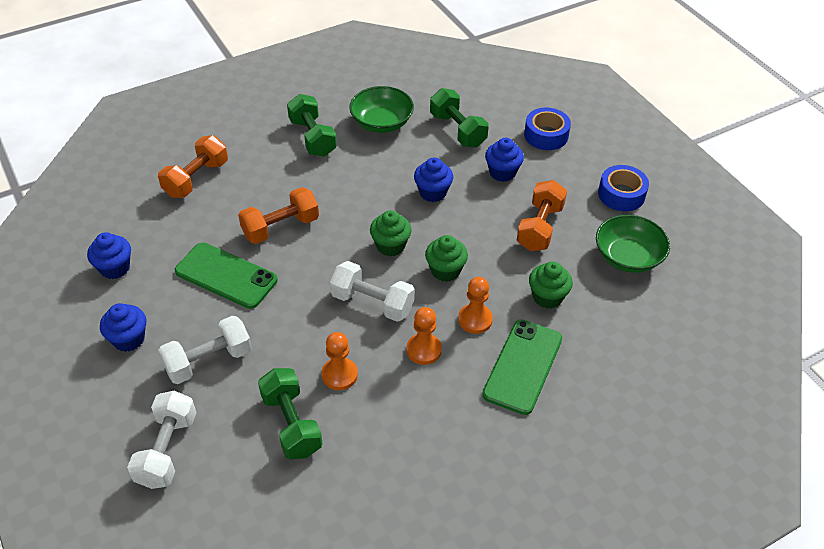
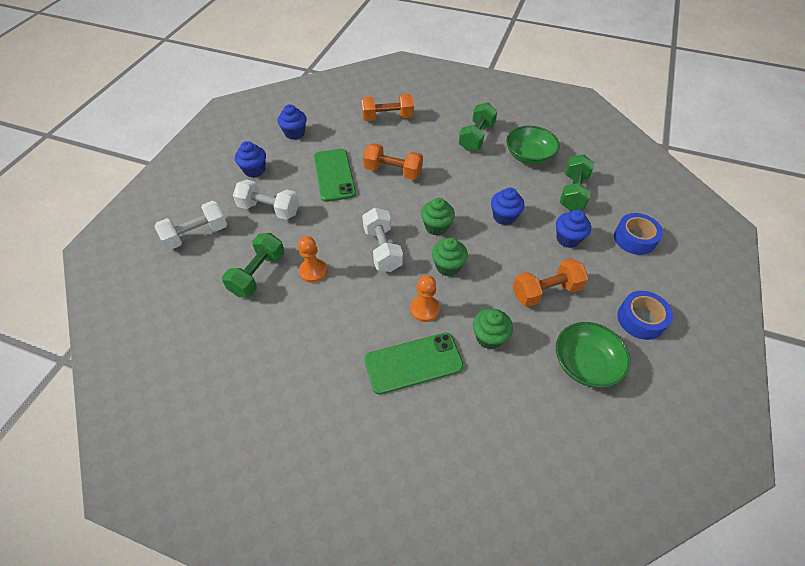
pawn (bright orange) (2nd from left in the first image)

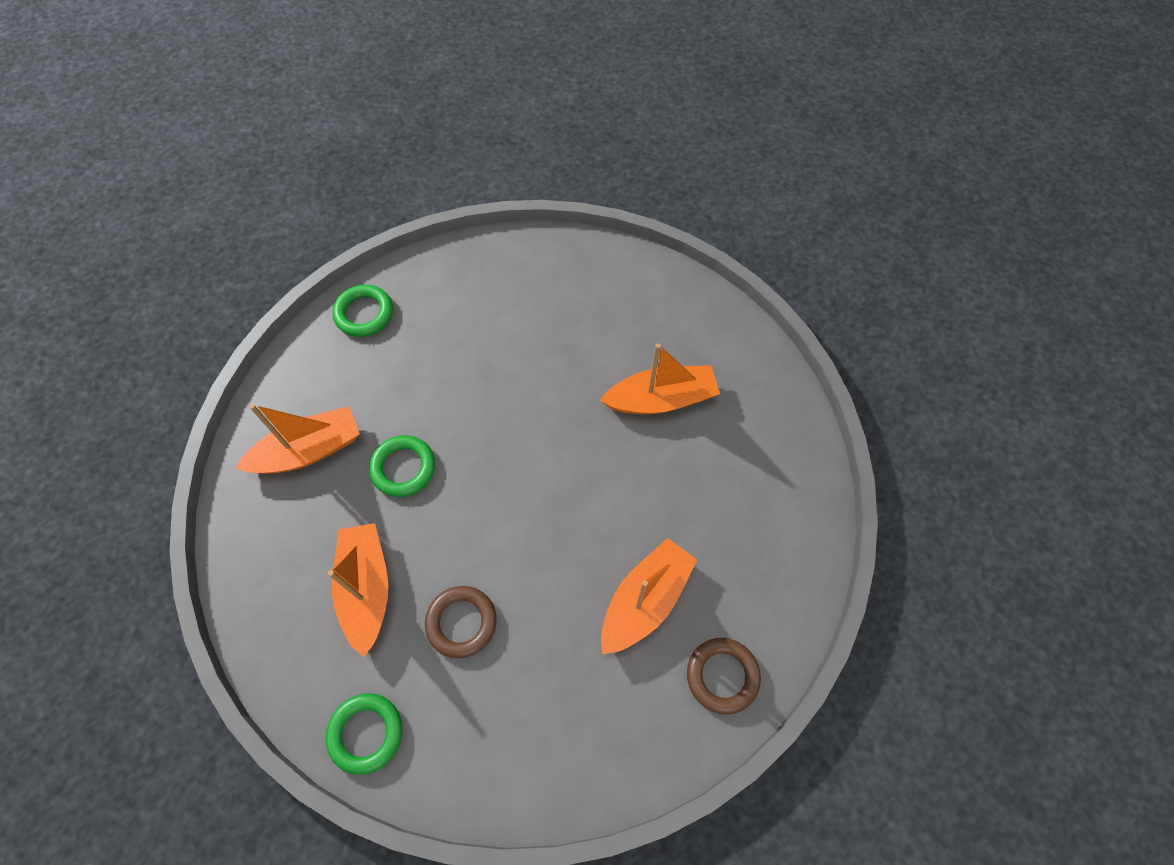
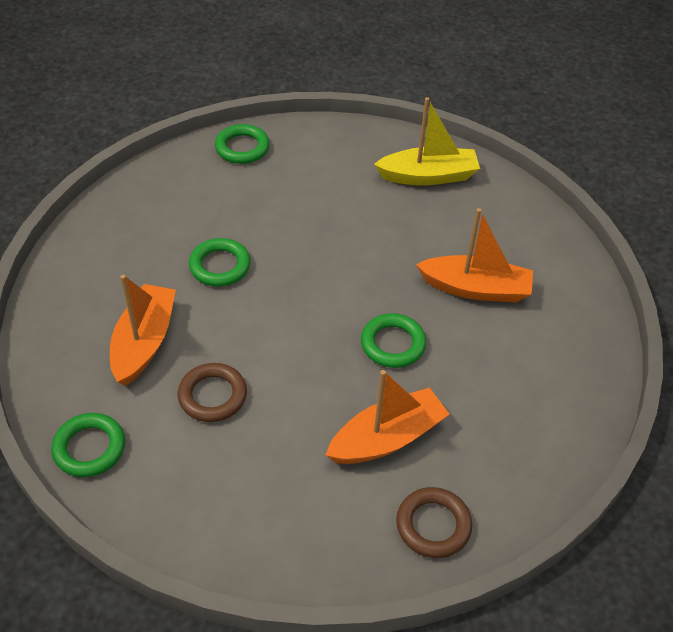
boat (bright orange) (1st from left in the first image)
hoop (emerald) (4th from left)
boat (yellow)

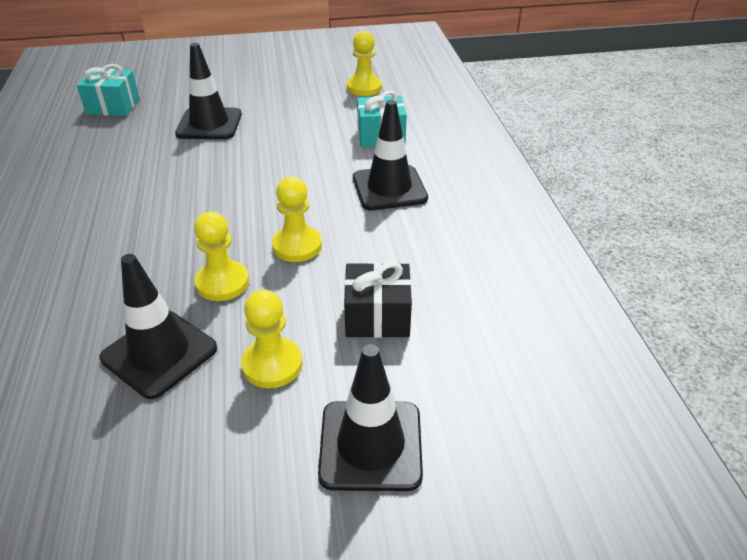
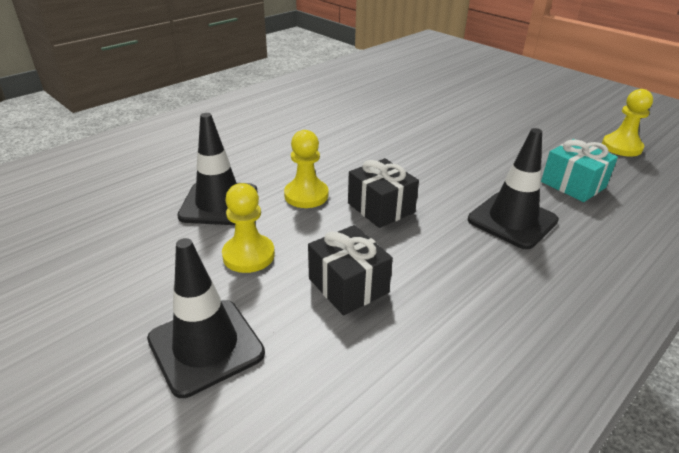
gift (aqua) (1st from left in the first image)
safety cone (ebony) (2nd from left in the first image)
gift (ebony) (2nd from left)

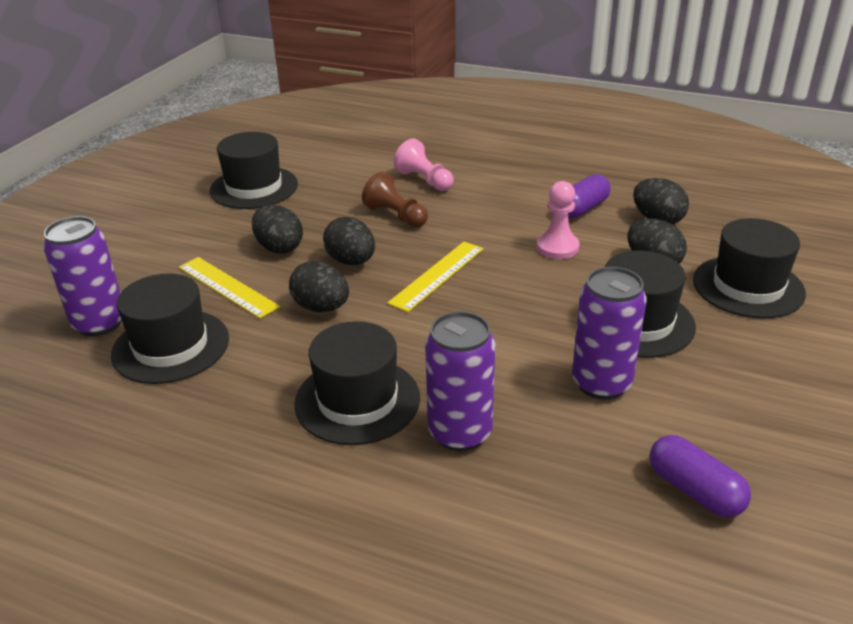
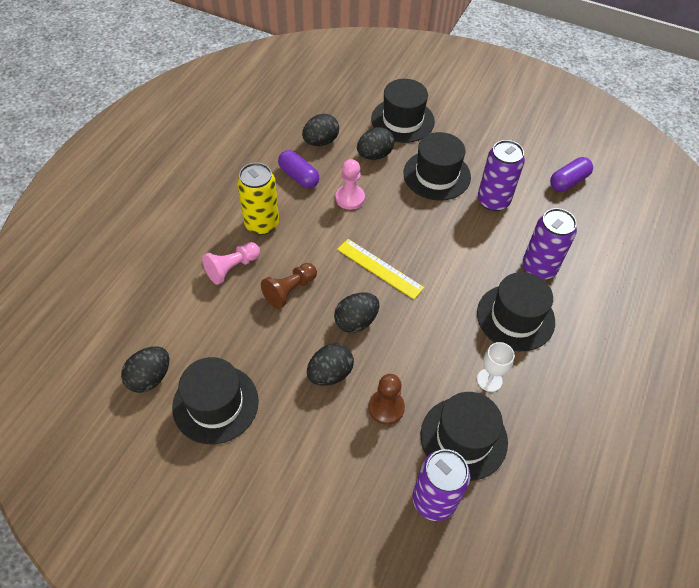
can (yellow)
goblet (snow-white)
egg shape (ebony) (1st from left)
pawn (russet) (2nd from left)

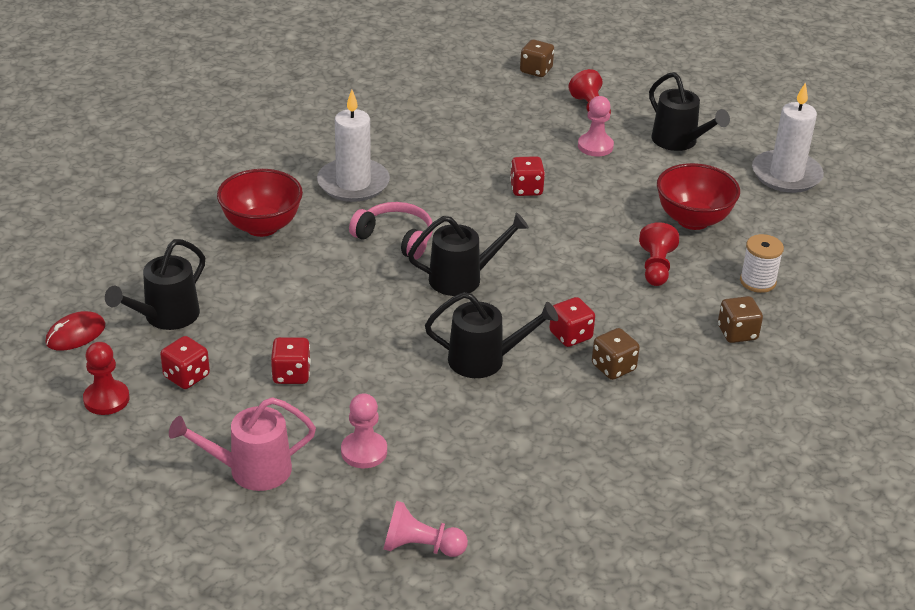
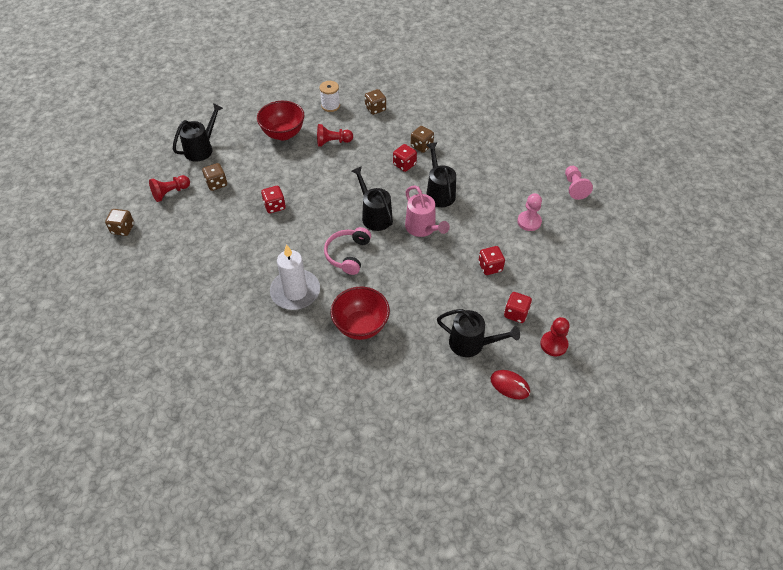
candle (snow-white) (2nd from left in the first image)
watering pot (rosy)
die (russet) (2nd from left)

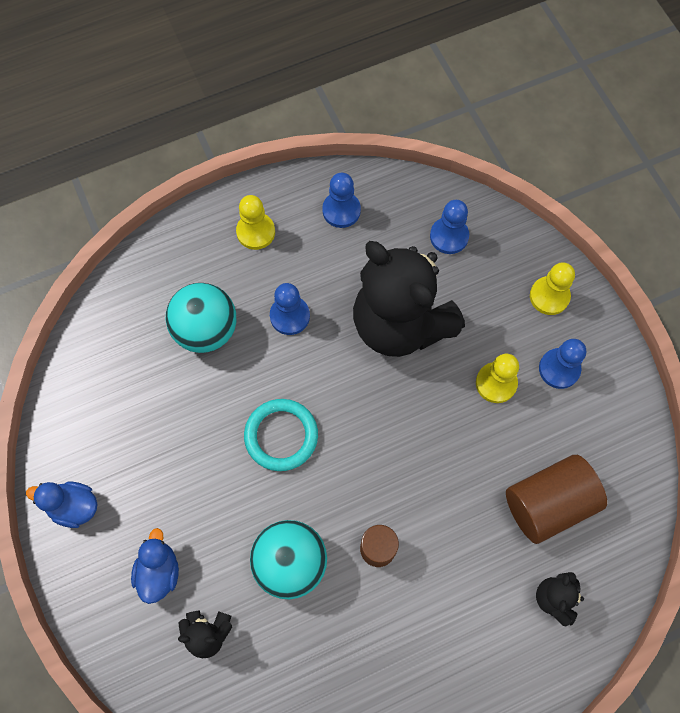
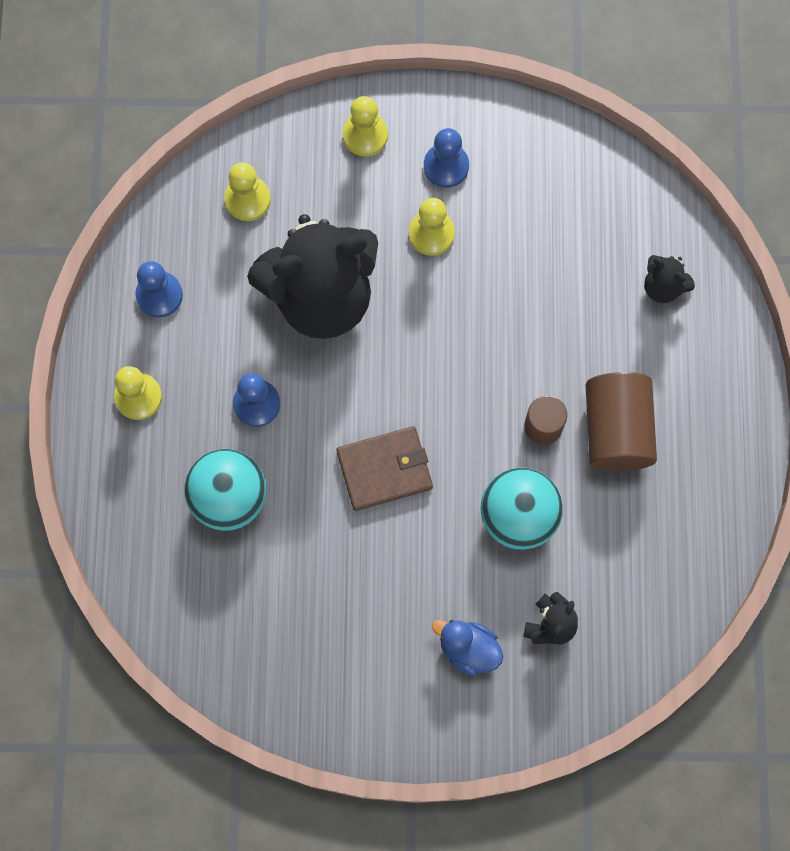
duck (royal blue) (1st from left in the first image)
cylinder (russet) (2nd from left)
card wallet (russet)
pawn (yellow) (2nd from left)

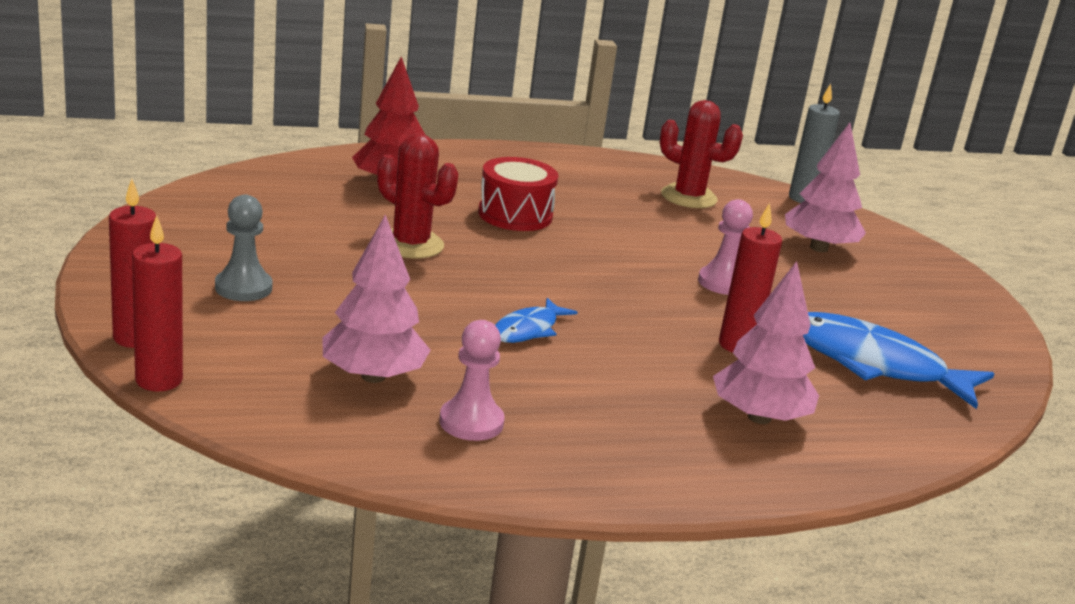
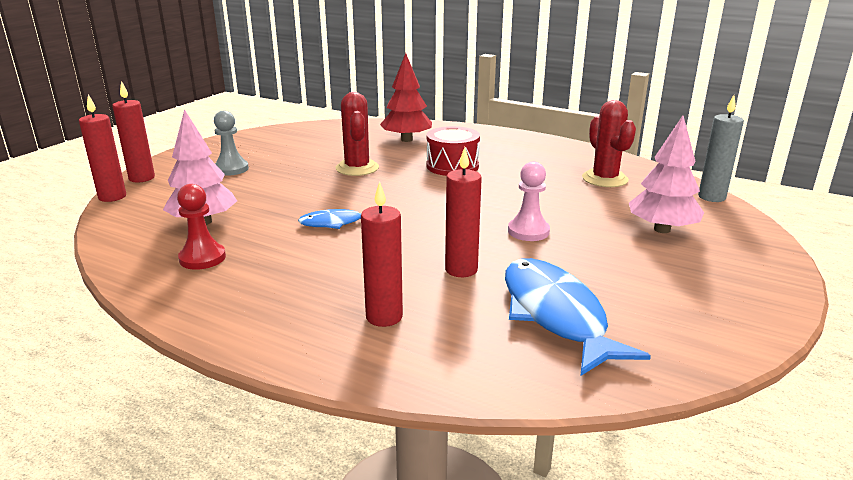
candle (red) (3rd from left)
pawn (red)

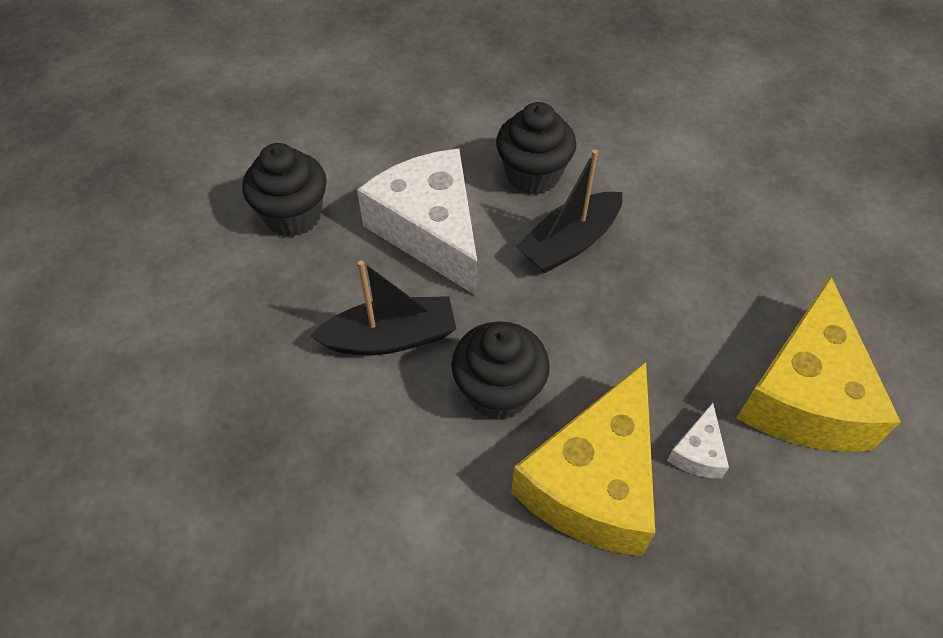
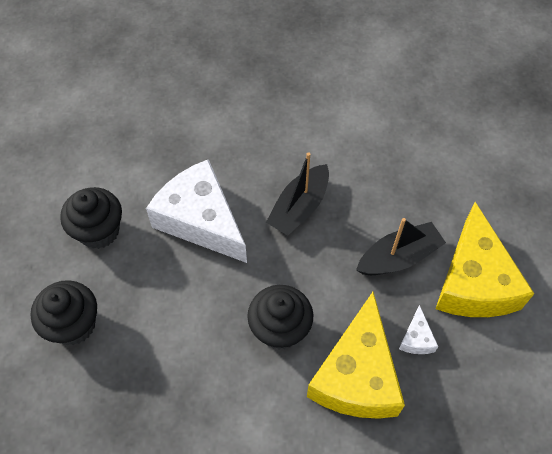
boat (ebony) (2nd from left)
muffin (ebony) (1st from left)

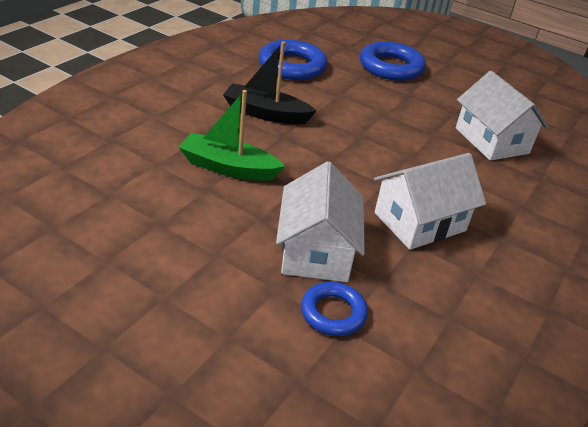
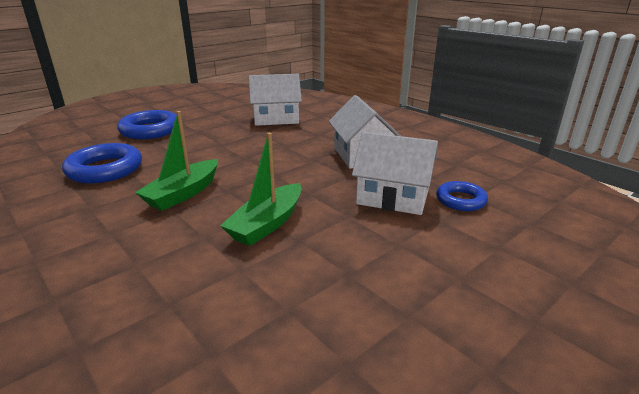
boat (emerald) (1st from left)

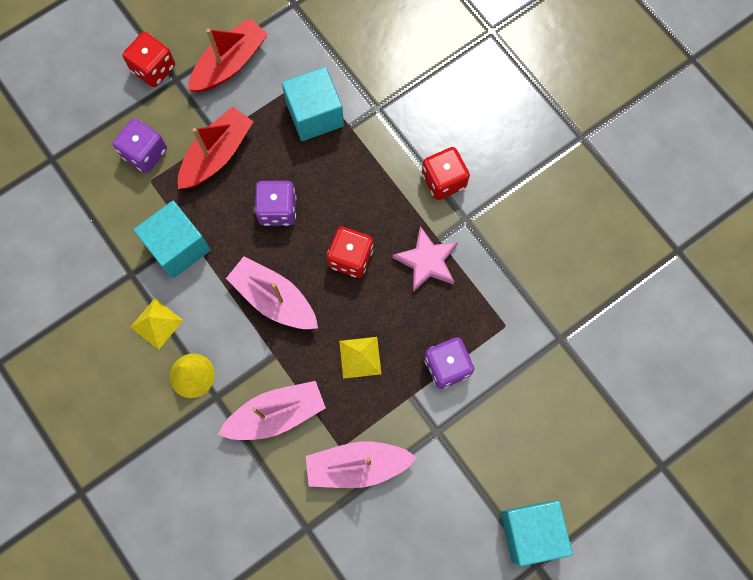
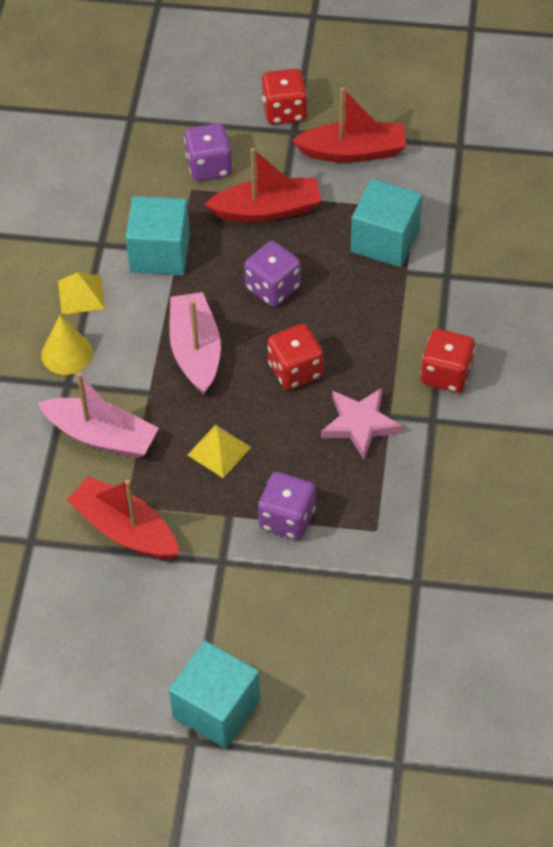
boat (red) (1st from left)

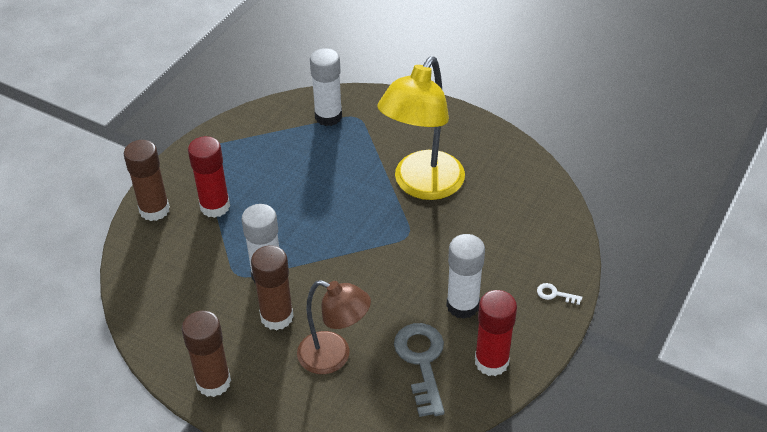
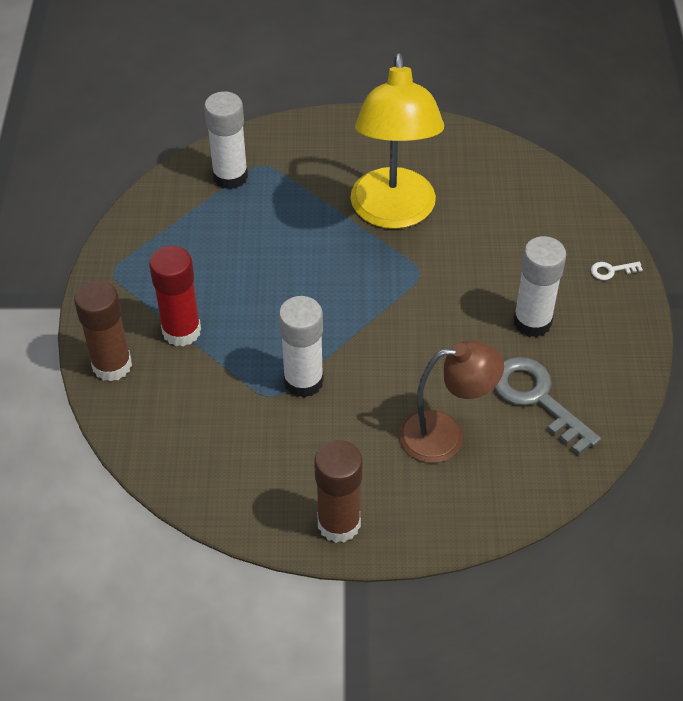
stick of glue (russet) (3rd from left in the first image)
stick of glue (red) (2nd from left in the first image)

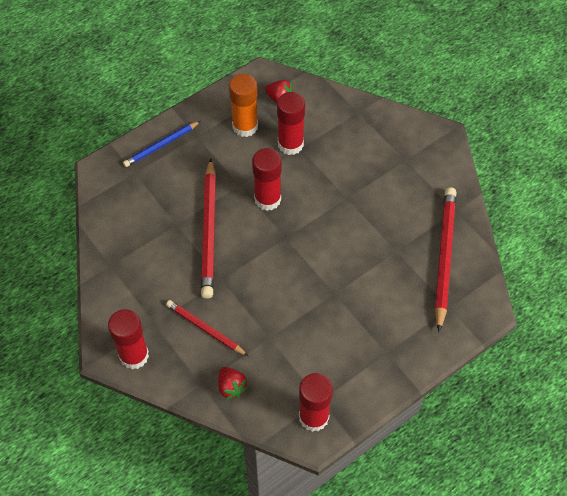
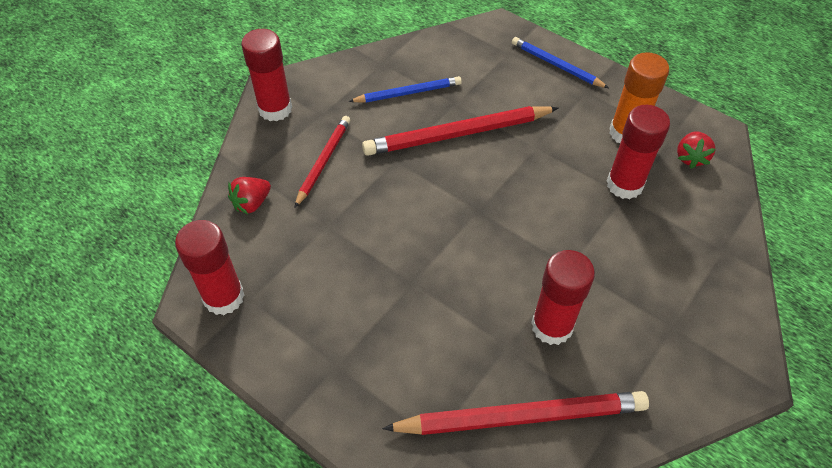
lead pencil (royal blue) (1st from left)
stick of glue (red) (3rd from left)

